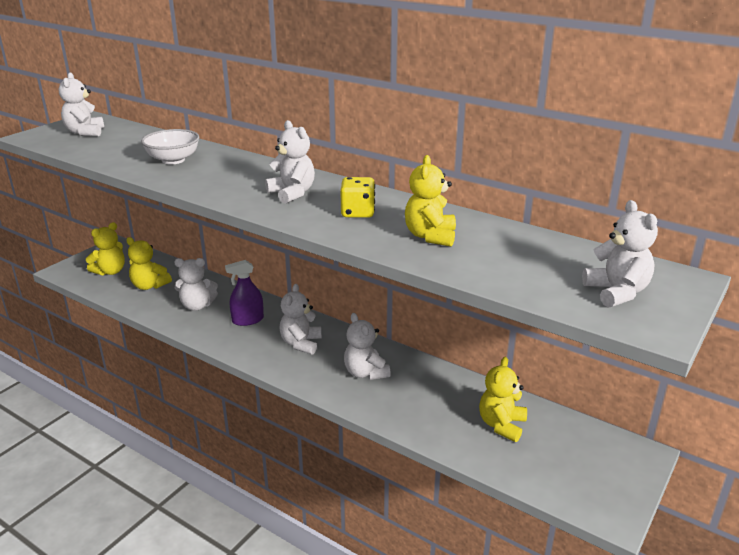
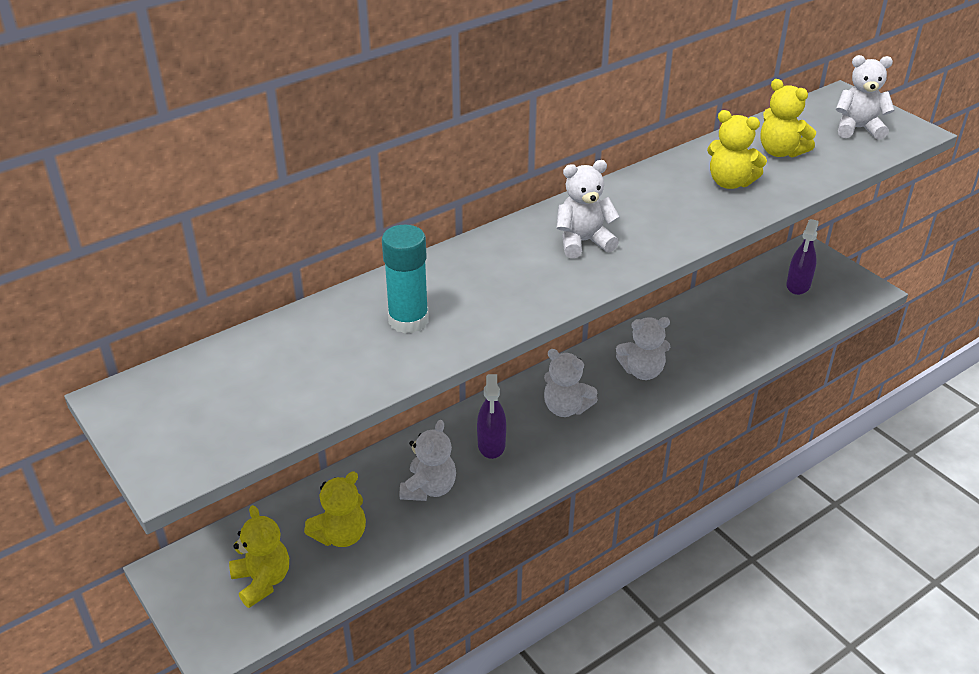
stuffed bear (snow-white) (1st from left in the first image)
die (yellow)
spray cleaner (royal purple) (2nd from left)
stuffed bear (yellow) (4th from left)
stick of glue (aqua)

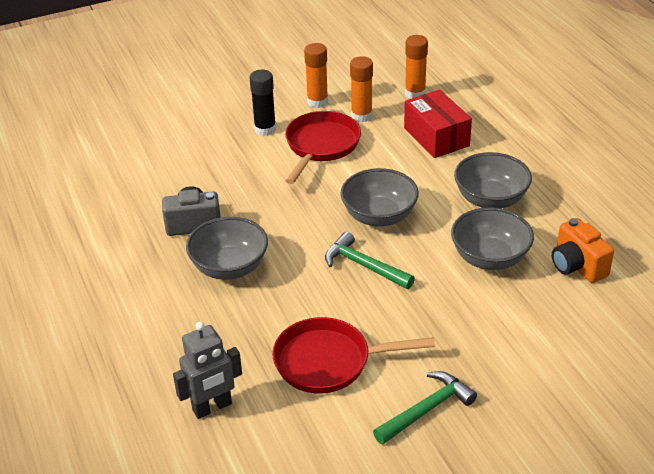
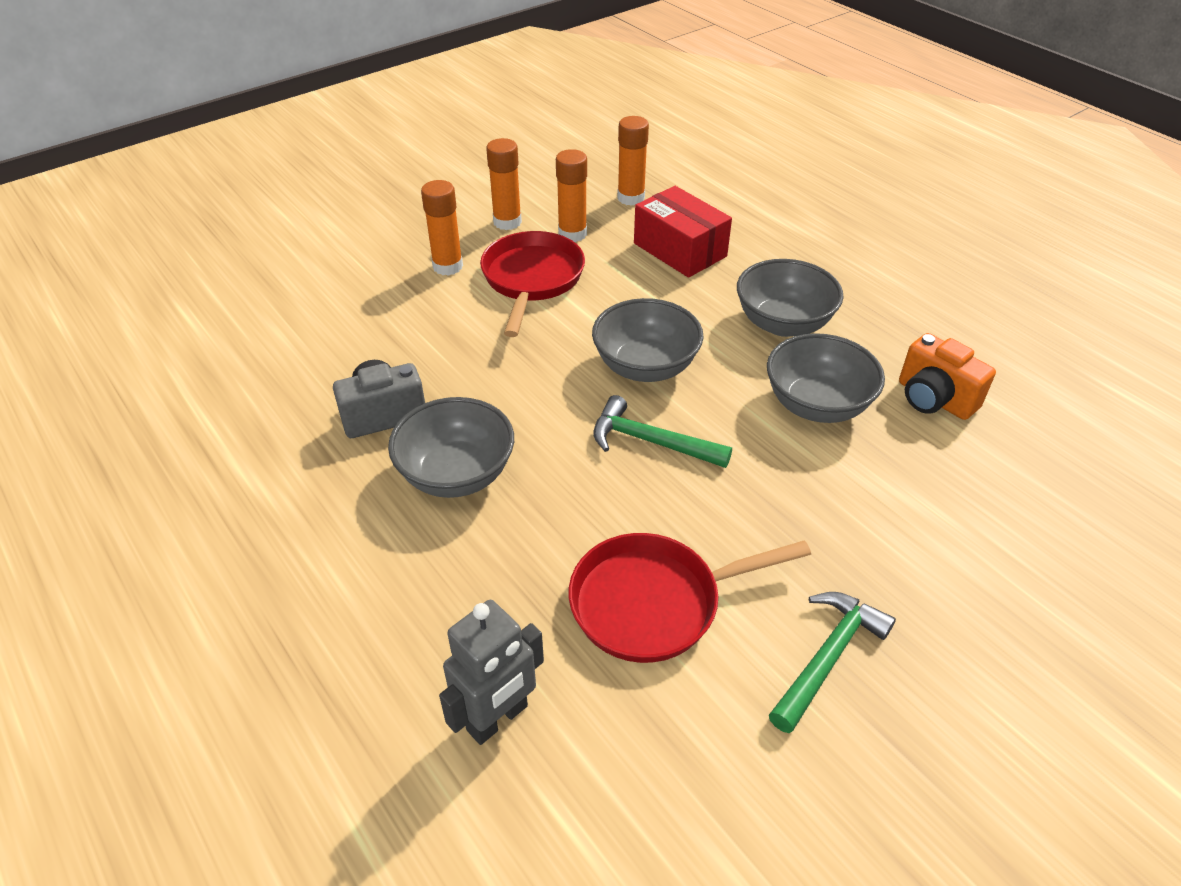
stick of glue (bright orange) (1st from left)

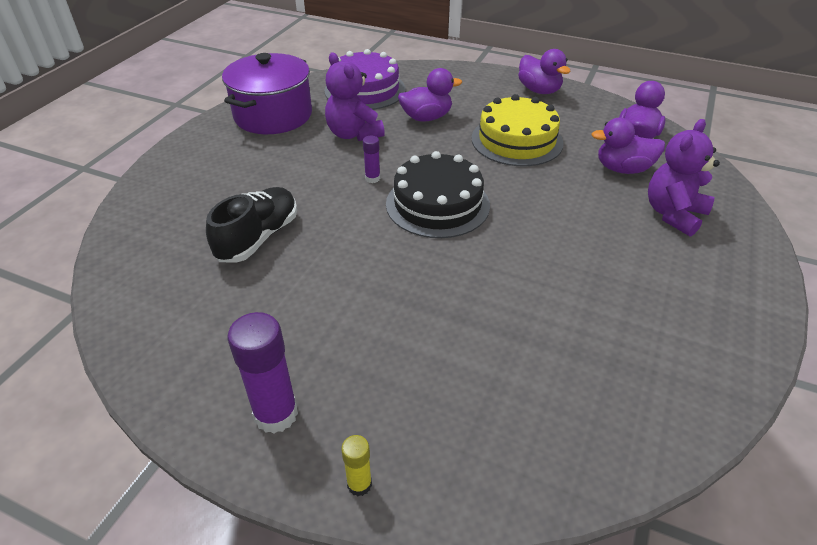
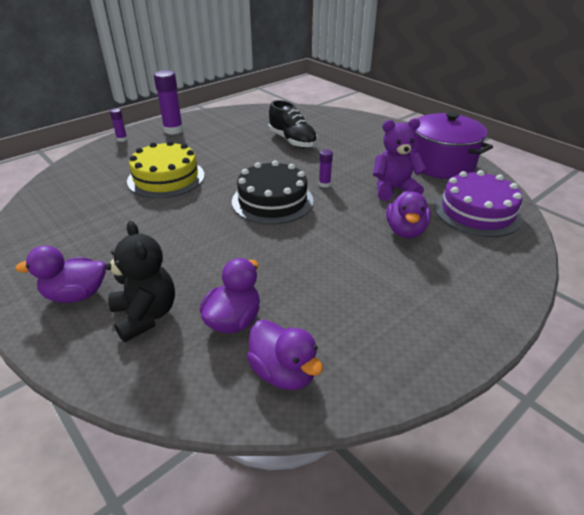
layer cake (yellow)
duck (royal purple) (1st from left)
stick of glue (royal purple) (1st from left)
stuffed bear (ebony)

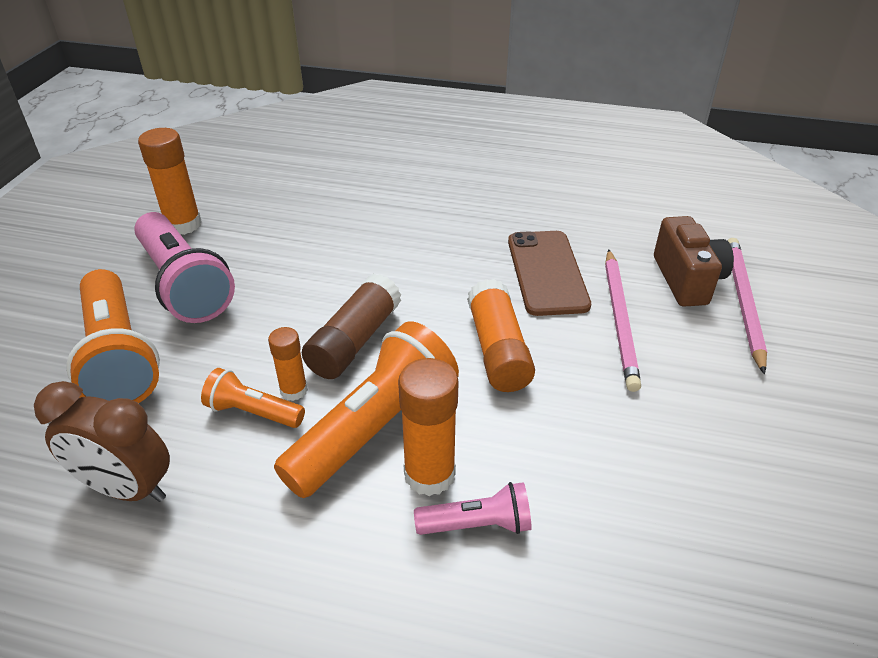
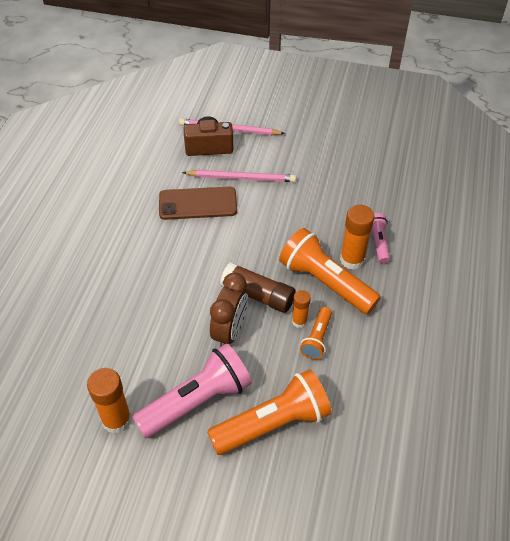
stick of glue (bright orange) (4th from left in the first image)
clock (russet)

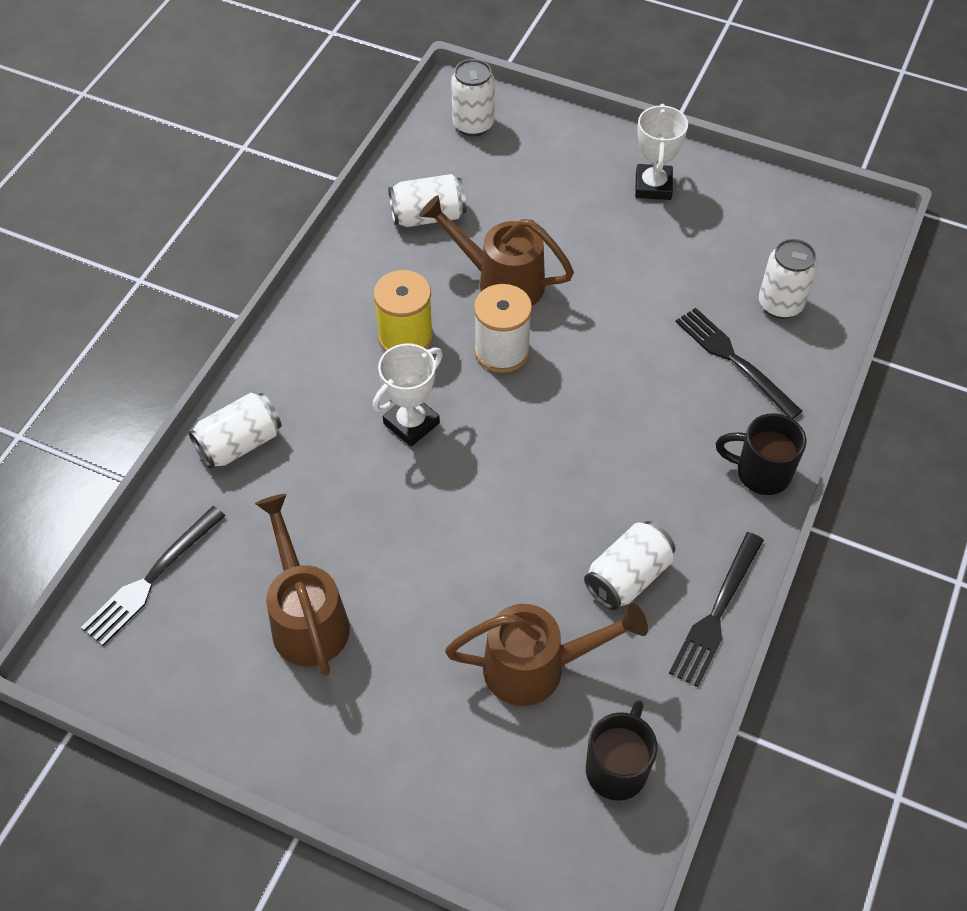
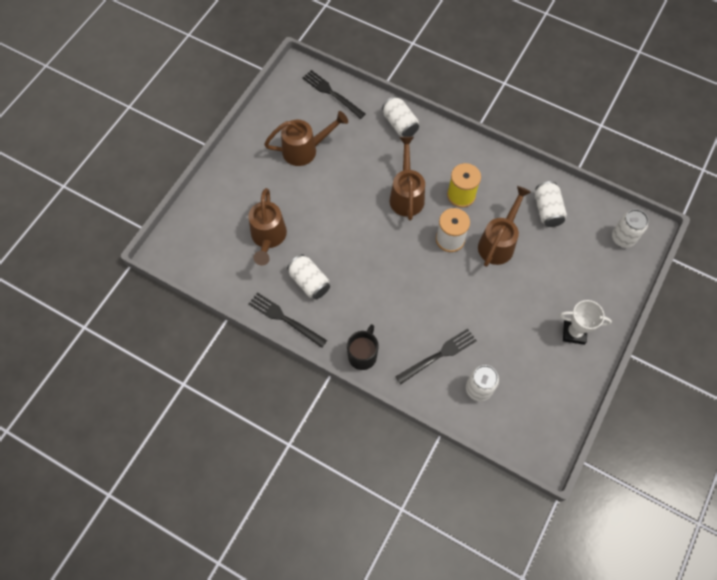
tea mug (ebony) (1st from left in the first image)
watering pot (russet) (3rd from left)

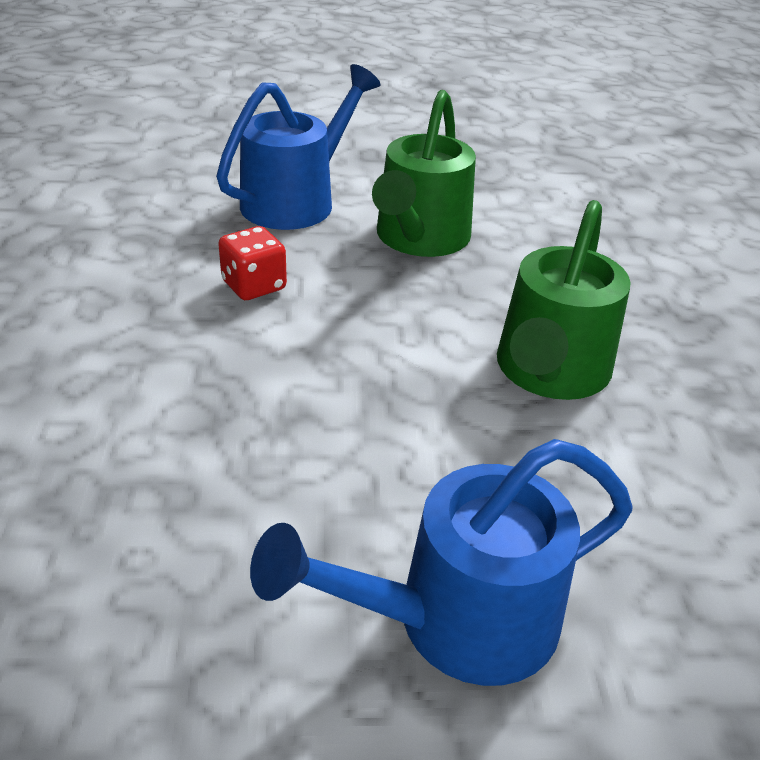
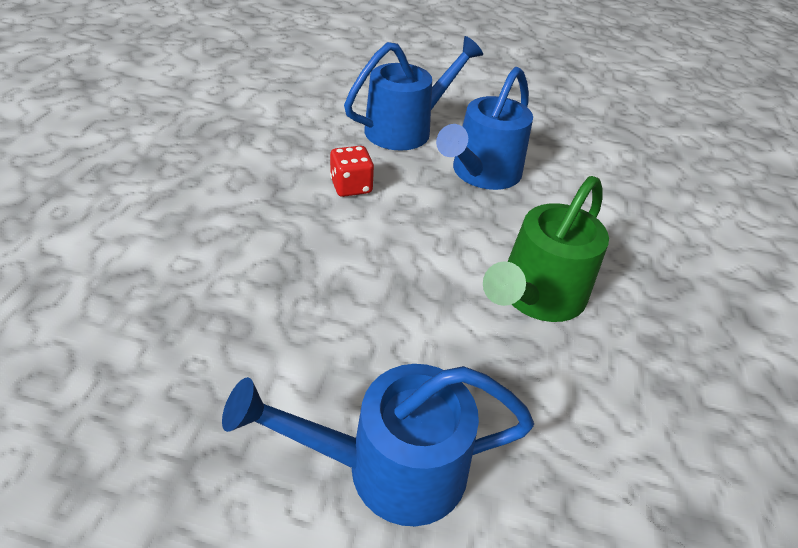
watering pot (royal blue) (3rd from left)

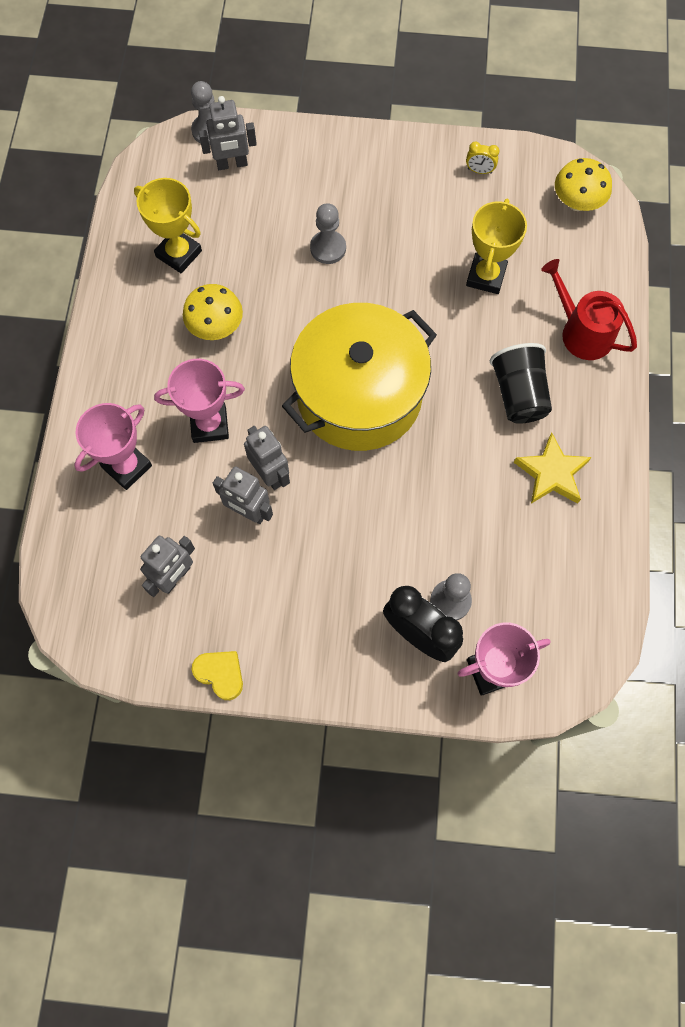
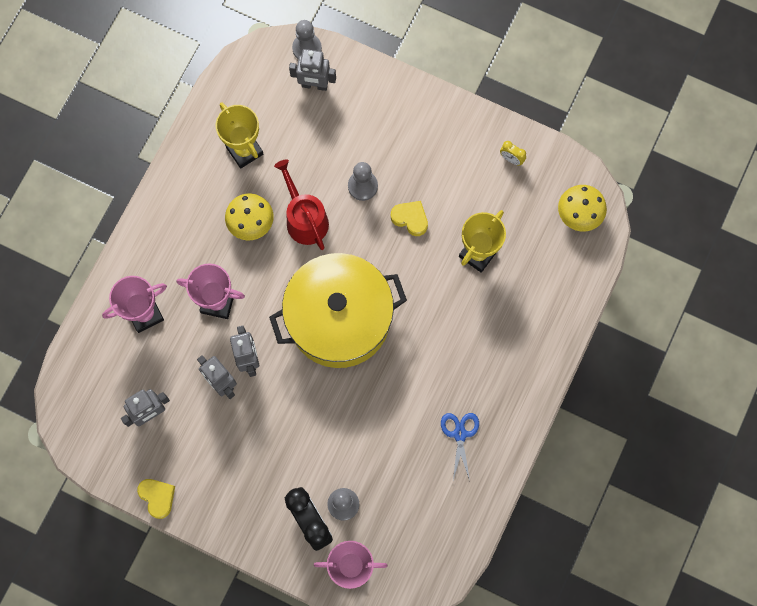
cup (ebony)
heart (yellow) (2nd from left)
watering pot (red)
scissors (royal blue)

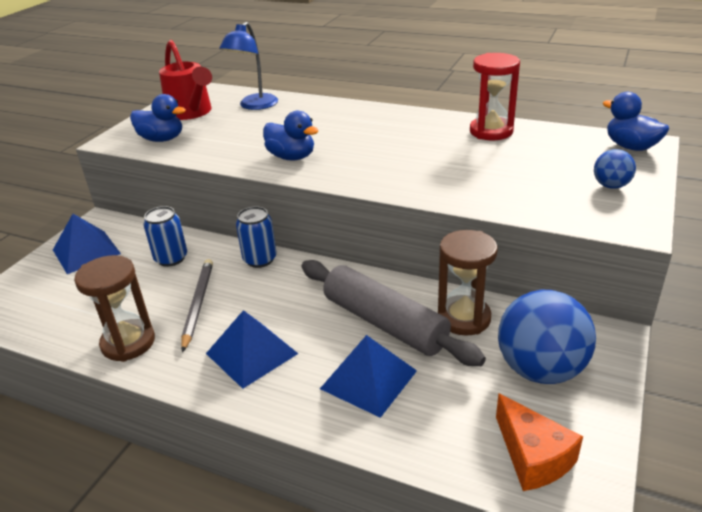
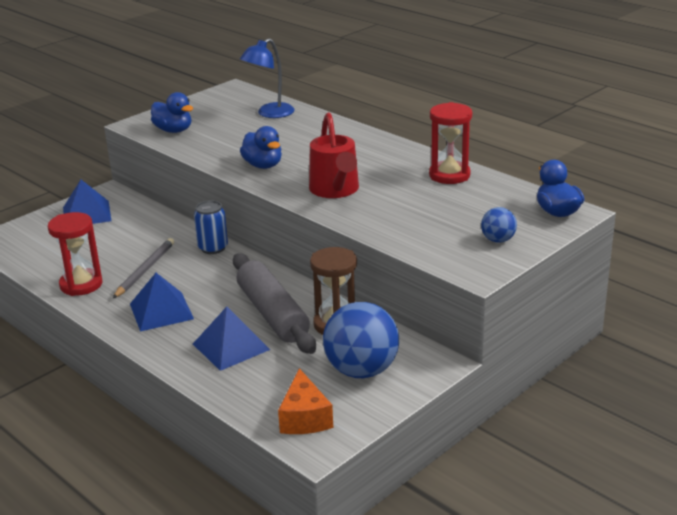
can (royal blue) (1st from left in the first image)
watering pot (red)
sand timer (red) (1st from left)

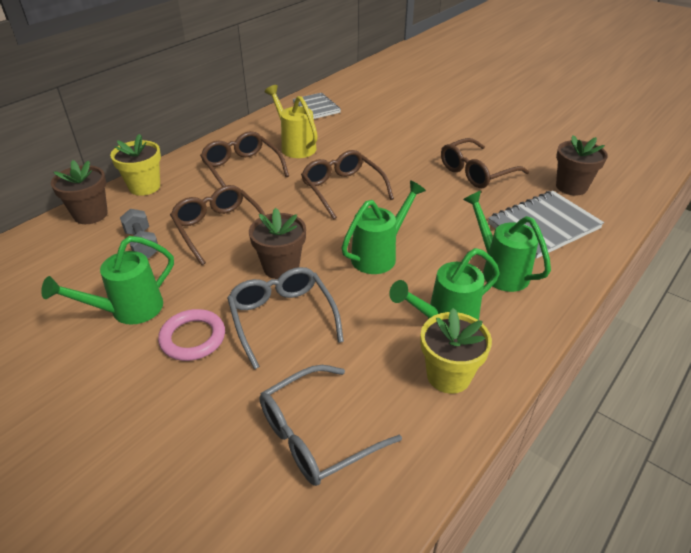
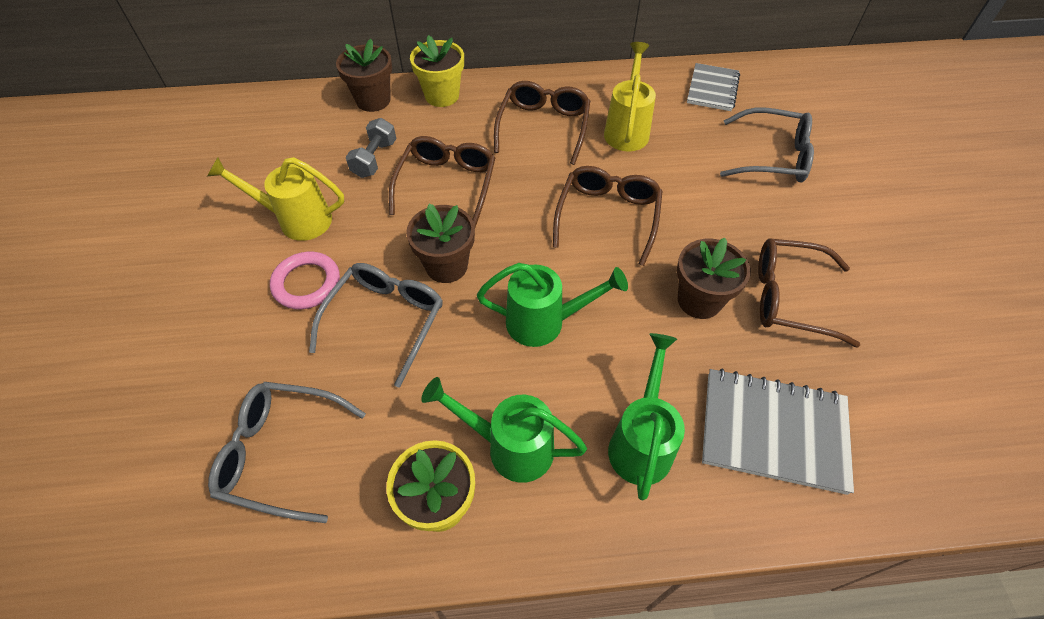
eyeglasses (grey) (3rd from left)
plant pot (russet) (3rd from left)
watering pot (yellow) (1st from left)

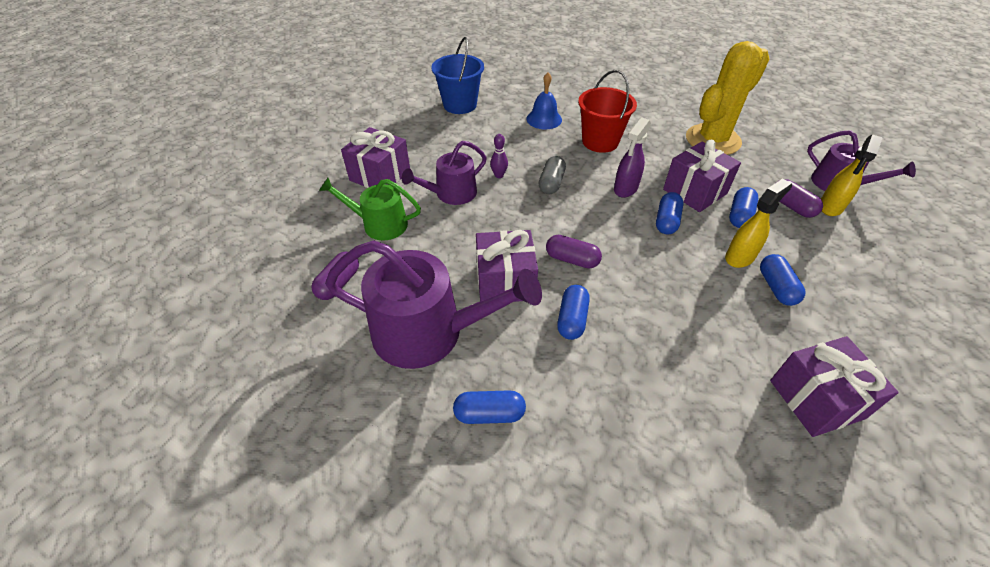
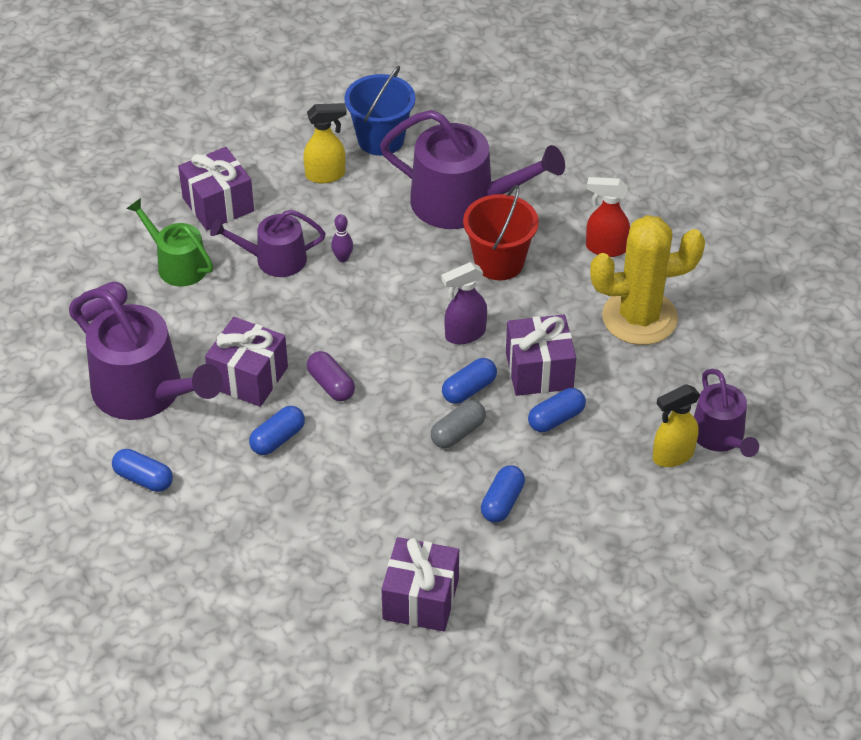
capsule (royal purple) (3rd from left in the first image)
spray cleaner (red)
capsule (grey)
spray cleaner (yellow) (1st from left)
watering pot (royal purple) (3rd from left)

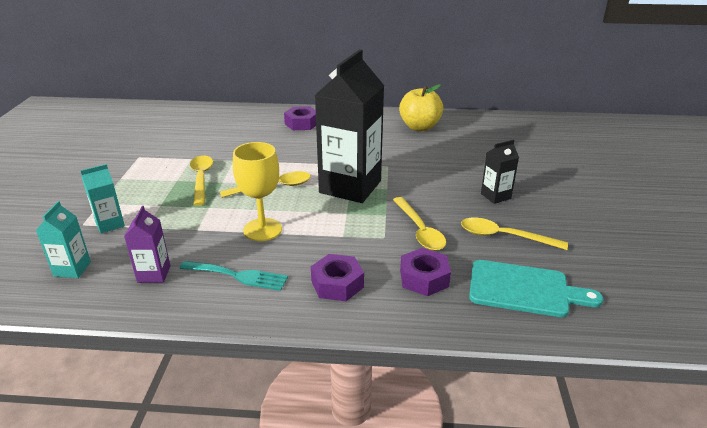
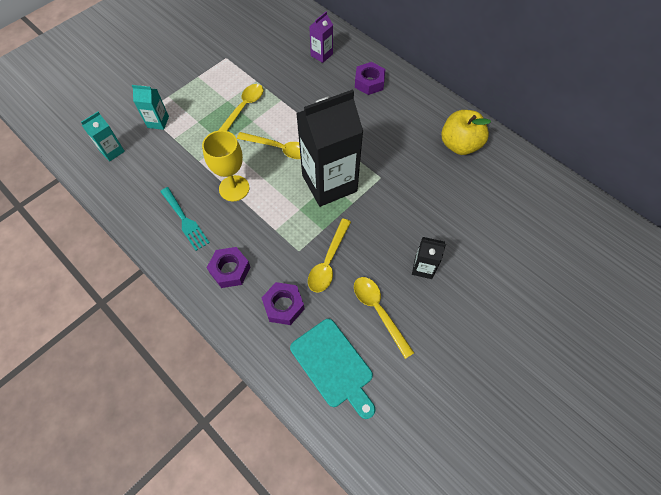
juice carton (royal purple)

